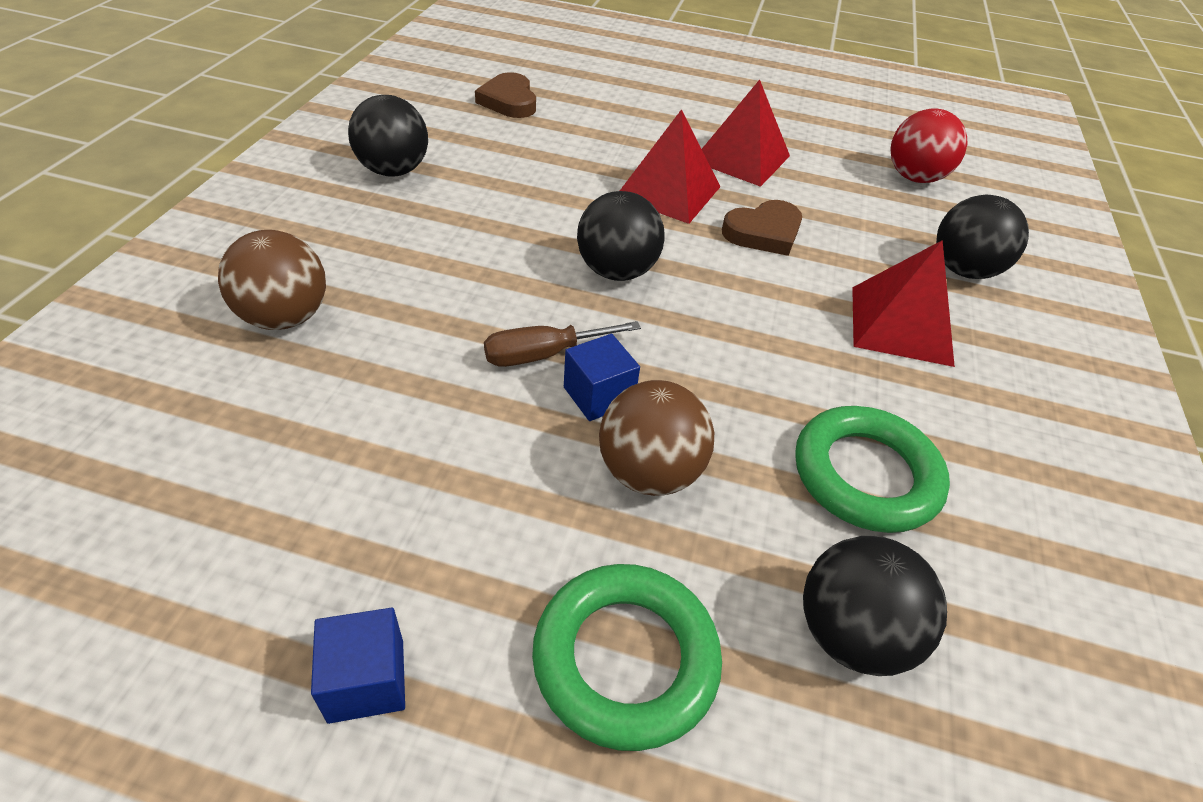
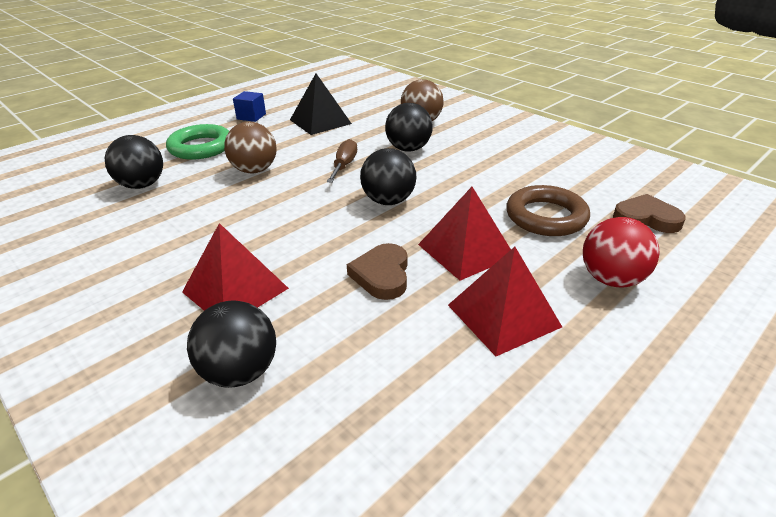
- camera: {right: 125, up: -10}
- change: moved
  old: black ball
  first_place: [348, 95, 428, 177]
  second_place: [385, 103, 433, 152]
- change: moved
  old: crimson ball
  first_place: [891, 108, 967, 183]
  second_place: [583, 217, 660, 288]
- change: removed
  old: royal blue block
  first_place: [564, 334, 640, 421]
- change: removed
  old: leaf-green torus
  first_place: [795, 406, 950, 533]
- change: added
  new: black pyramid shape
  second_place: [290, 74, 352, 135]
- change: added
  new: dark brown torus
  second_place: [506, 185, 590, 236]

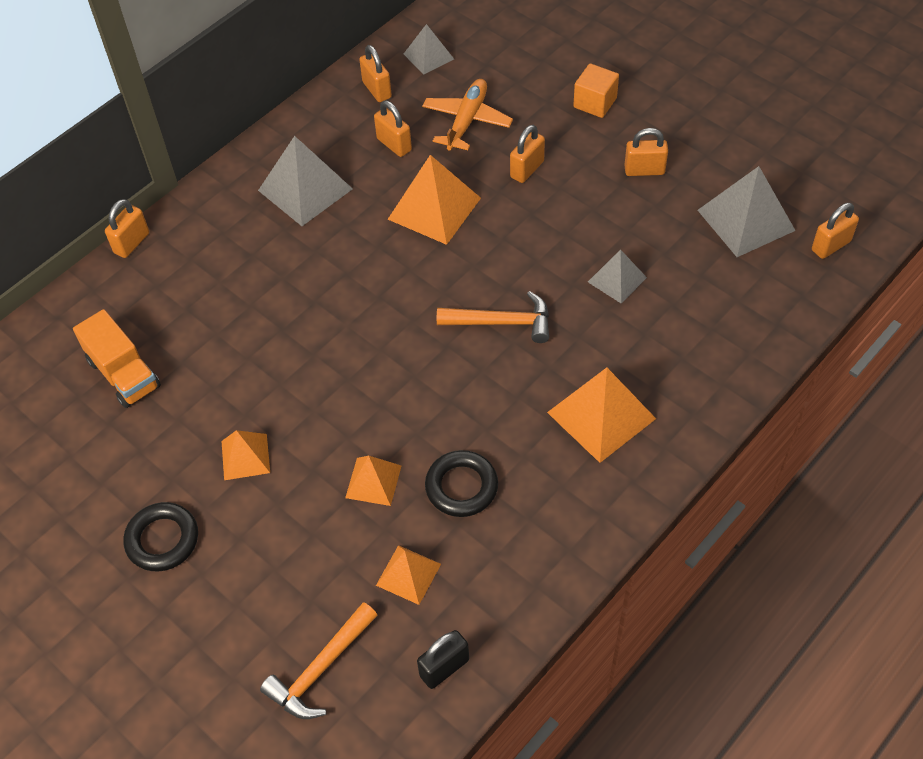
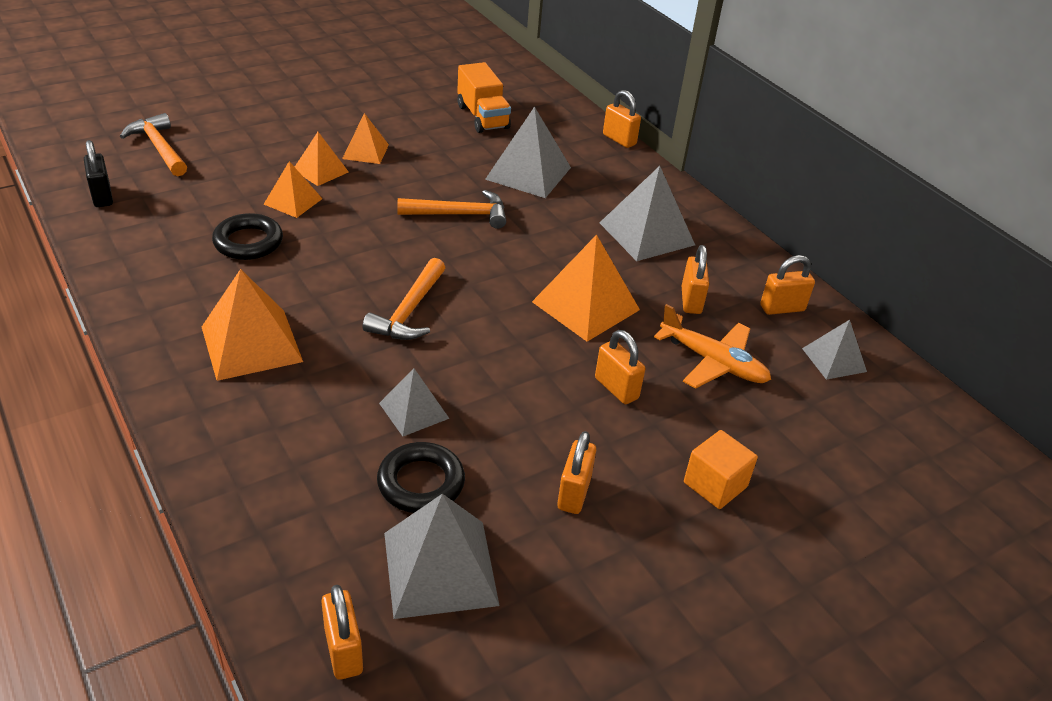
- camera: {right: 100, up: -15}
- change: turned
  old: bright orange lock
  first_place: [374, 101, 412, 157]
  second_place: [682, 245, 709, 314]
  degrees: -60
- change: turned
  old: bright orange truck
  first_place: [73, 309, 161, 408]
  second_place: [457, 62, 511, 133]
  degrees: -90
- change: moved
  old: black torus
  first_place: [124, 502, 198, 571]
  second_place: [377, 442, 465, 513]
- change: moved
  old: bright orange pyramid shape
  first_place: [376, 545, 441, 605]
  second_place: [295, 132, 349, 186]
- change: added
  new: grey pyramid shape
  second_place: [485, 107, 571, 198]
- change: added
  new: bright orange hammer
  second_place: [397, 190, 506, 229]

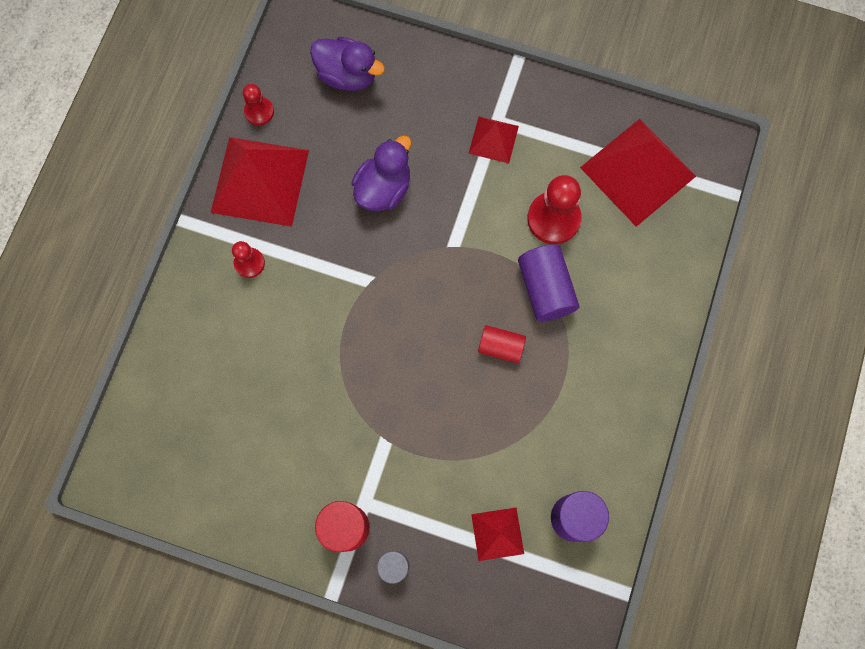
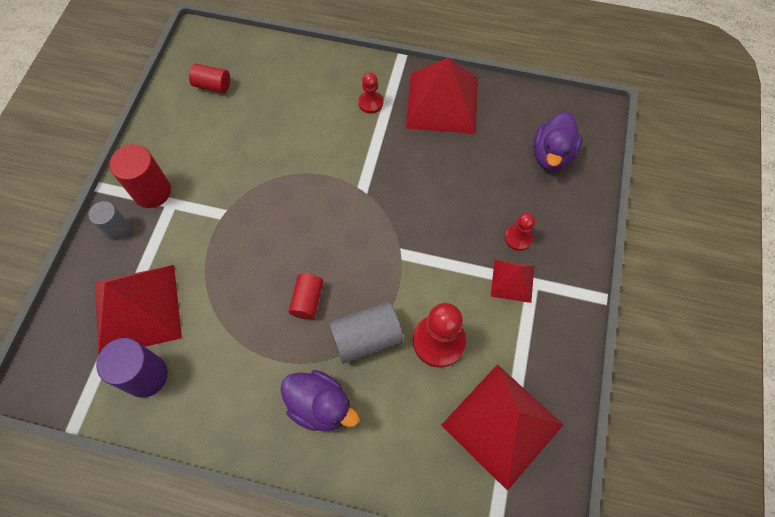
- camera: {right: 85, up: -10}
- change: moved
  old: crimson pawn
  first_place: [243, 84, 274, 126]
  second_place: [505, 213, 535, 251]
- change: moved
  old: violet toy duck
  first_place: [352, 135, 411, 211]
  second_place: [280, 370, 359, 431]
- change: recoloured
  old: violet solid cylinder
  new: grey solid cylinder
  first_place: [518, 244, 579, 322]
  second_place: [329, 301, 403, 363]
- change: resized
  old: crimson pyramid shape
  first_place: [471, 507, 524, 561]
  second_place: [95, 265, 182, 355]
  factor: 1.96
- change: added
  new: crimson solid cylinder
  second_place: [189, 64, 230, 93]

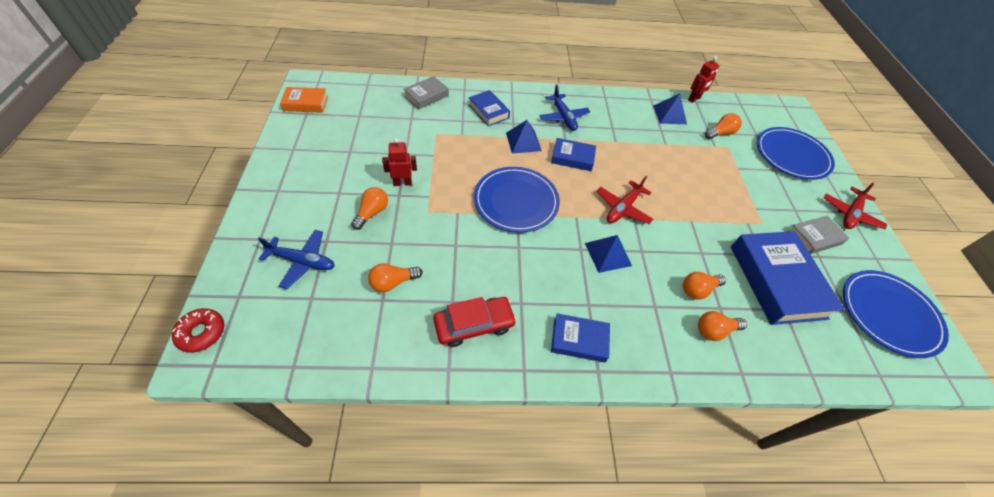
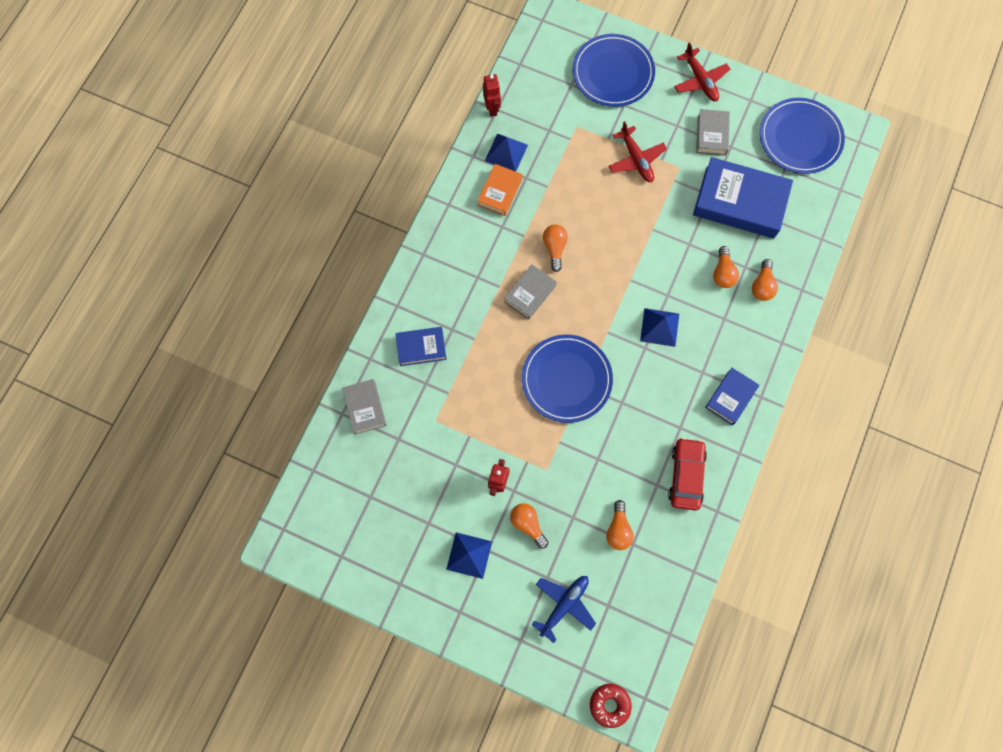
- camera: {right: -60, up: 20}
- change: removed
  old: royal blue toy plane
  first_place: [540, 85, 590, 131]
- change: moved
  old: bright orange book
  first_place: [280, 87, 328, 113]
  second_place: [477, 164, 522, 216]
- change: moved
  old: bright orange light bulb
  first_place: [705, 113, 742, 139]
  second_place: [543, 224, 568, 272]
- change: moved
  old: royal blue pyramid shape
  first_place: [506, 120, 542, 154]
  second_place: [446, 532, 492, 579]
- change: recoloured
  old: royal blue book
  new: grey book
  first_place: [551, 138, 596, 171]
  second_place: [504, 264, 557, 320]
- change: moved
  old: crimson toy plane
  first_place: [597, 176, 653, 224]
  second_place: [609, 121, 667, 182]

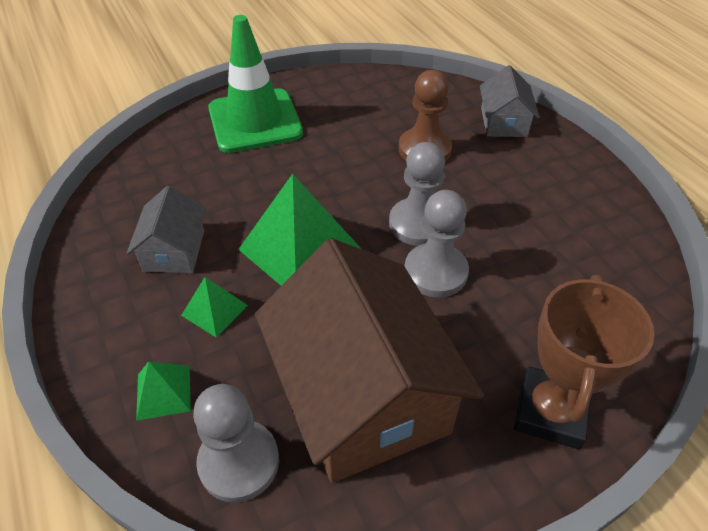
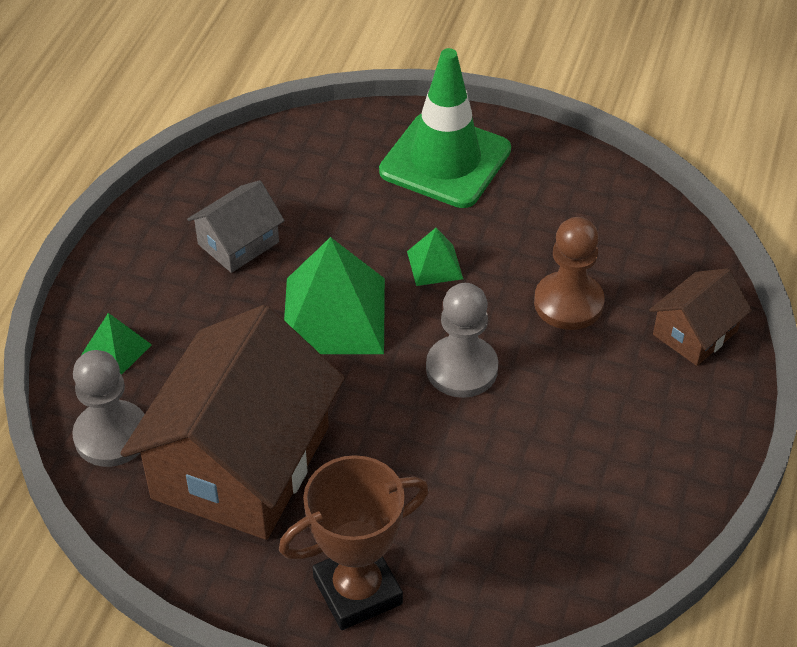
- camera: {right: 45, up: 0}
- change: recoloured
  old: grey cottage
  new: dark brown cottage
  first_place: [480, 65, 540, 137]
  second_place: [649, 268, 752, 366]
- change: removed
  old: grey pawn
  first_place: [405, 190, 469, 298]
- change: moved
  old: leaf-green pyramid shape
  first_place: [181, 277, 248, 338]
  second_place: [407, 228, 463, 286]

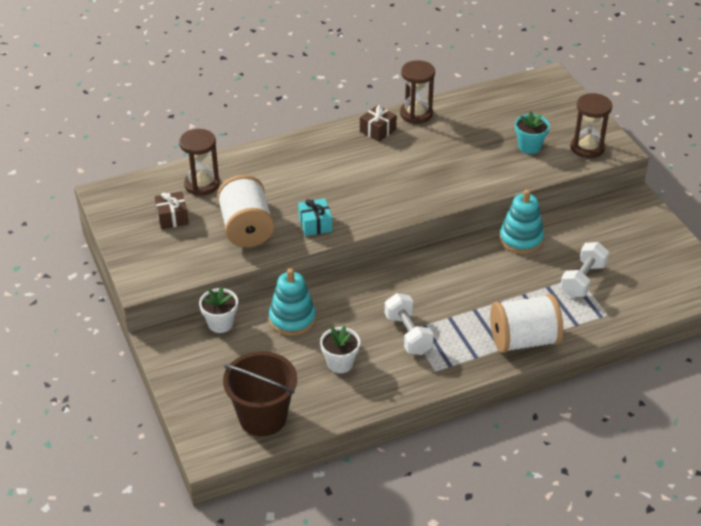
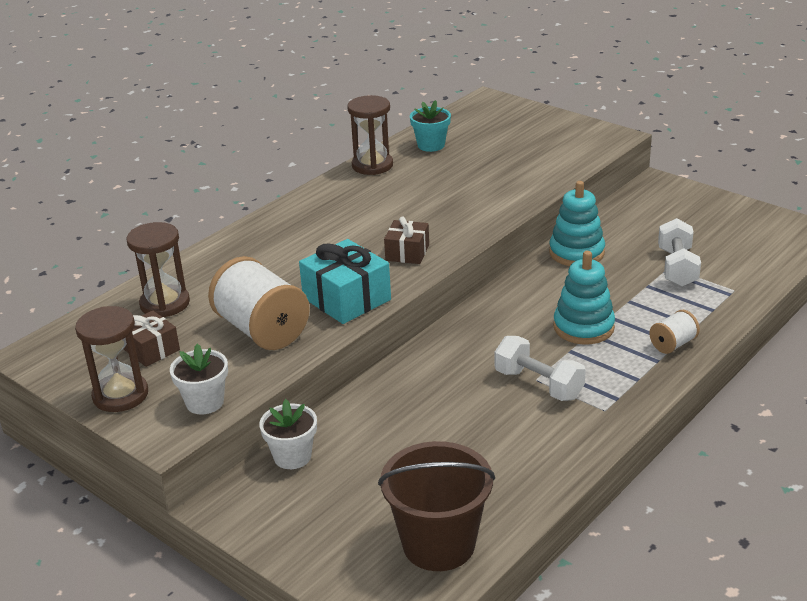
- camera: {right: -25, up: -10}
- change: moved
  old: dark brown hourglass
  first_place: [571, 93, 612, 158]
  second_place: [75, 306, 148, 412]
- change: moved
  old: dark brown present
  first_place: [360, 105, 397, 142]
  second_place: [384, 217, 429, 264]
- change: moved
  old: aqua plant pot
  first_place: [515, 111, 550, 154]
  second_place: [410, 100, 451, 152]
- change: resized
  old: aqua present
  first_place: [298, 198, 332, 236]
  second_place: [299, 239, 391, 324]
  factor: 1.63
- change: moved
  old: aqua ring stacker
  first_place: [269, 268, 316, 336]
  second_place: [553, 251, 615, 345]
- change: resized
  old: pure white spool
  first_place: [490, 294, 563, 353]
  second_place: [649, 310, 700, 354]
  factor: 0.49
- change: moved
  old: pure white plant pot
  first_place: [320, 326, 360, 373]
  second_place: [170, 344, 228, 415]

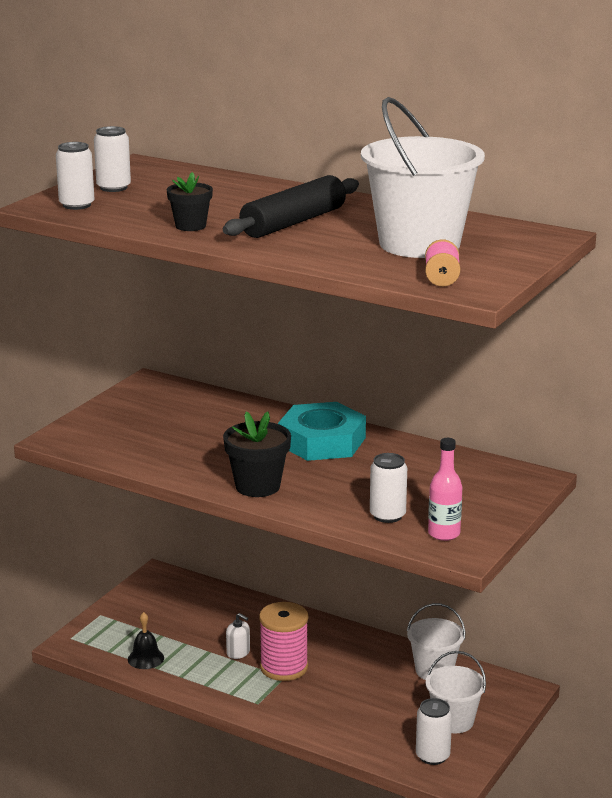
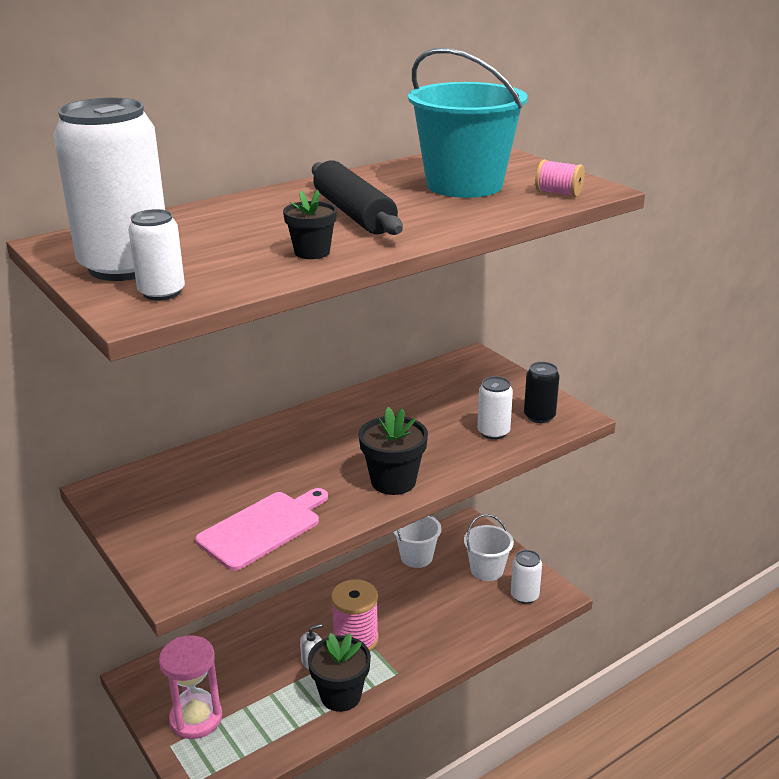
- camera: {right: -65, up: 5}
- change: recoloured
  old: pure white pail
  new: aqua pail
  first_place: [361, 97, 485, 258]
  second_place: [408, 48, 528, 198]
- change: resized
  old: pure white can
  first_place: [94, 126, 131, 192]
  second_place: [54, 98, 165, 281]
  factor: 2.08
- change: removed
  old: aqua hexagon nut
  first_place: [278, 402, 366, 461]
- change: replaced
  old: pink flask
  new: black can
  first_place: [428, 438, 462, 541]
  second_place: [524, 362, 560, 423]
- change: removed
  old: black hand bell
  first_place: [128, 612, 164, 669]
- change: added
  new: pink bread board
  second_place: [195, 488, 328, 571]
- change: added
  new: black plant pot
  second_place: [308, 633, 371, 712]
- change: added
  new: pink hourglass
  second_place: [159, 635, 222, 739]

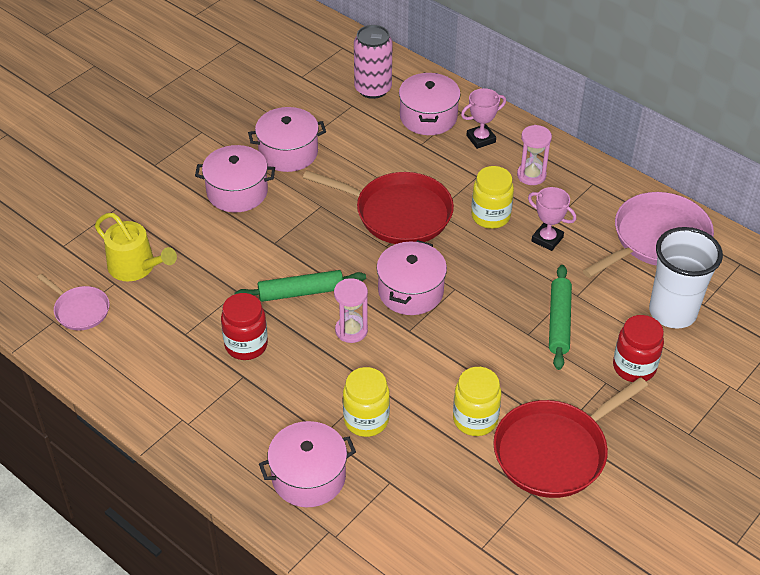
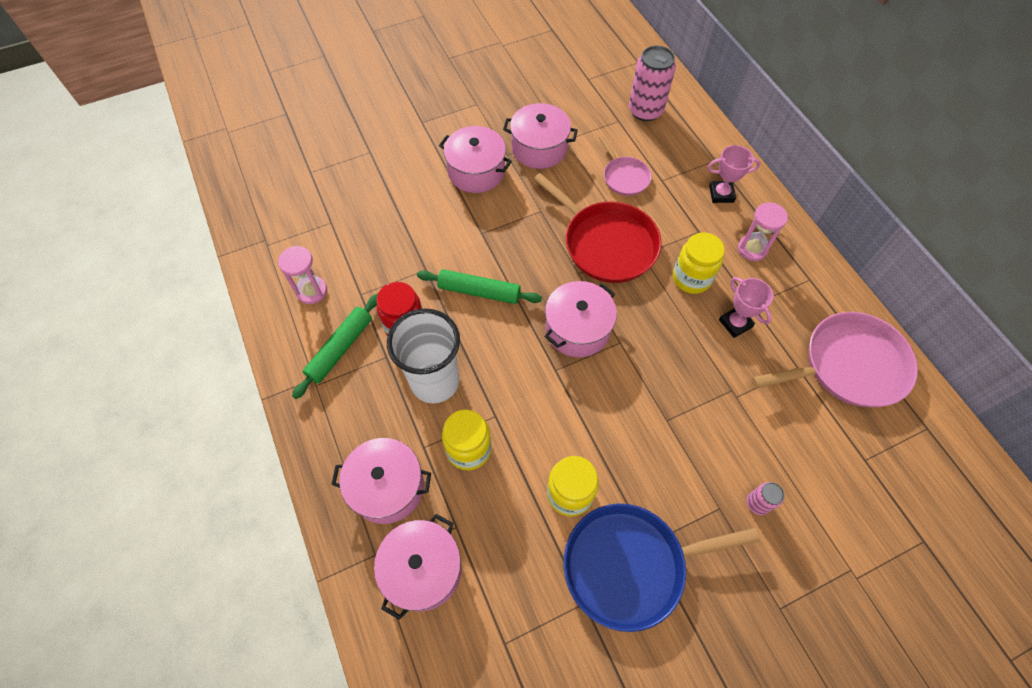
- camera: {right: 25, up: 15}
- change: moved
  old: pink cooking pot
  first_place: [399, 73, 461, 135]
  second_place: [374, 514, 462, 620]
- change: removed
  old: yellow watering pot
  first_place: [95, 213, 177, 281]
- change: moved
  old: pure white beaker
  first_place: [649, 227, 723, 329]
  second_place: [387, 308, 460, 403]
- change: moved
  old: leaf-green rolling pin
  first_place: [549, 265, 572, 370]
  second_place: [292, 294, 378, 399]
- change: moved
  old: pink skillet
  first_place: [37, 274, 110, 330]
  second_place: [599, 136, 652, 196]
- change: moved
  old: pink hourglass
  first_place: [334, 278, 368, 343]
  second_place: [278, 246, 327, 304]
- change: replaced
  old: crimson preserve jar
  new: pink can
  first_place: [613, 315, 664, 382]
  second_place: [747, 482, 784, 515]
- change: recoloured
  old: crimson skillet
  new: royal blue skillet
  first_place: [493, 377, 648, 498]
  second_place: [564, 503, 760, 632]

